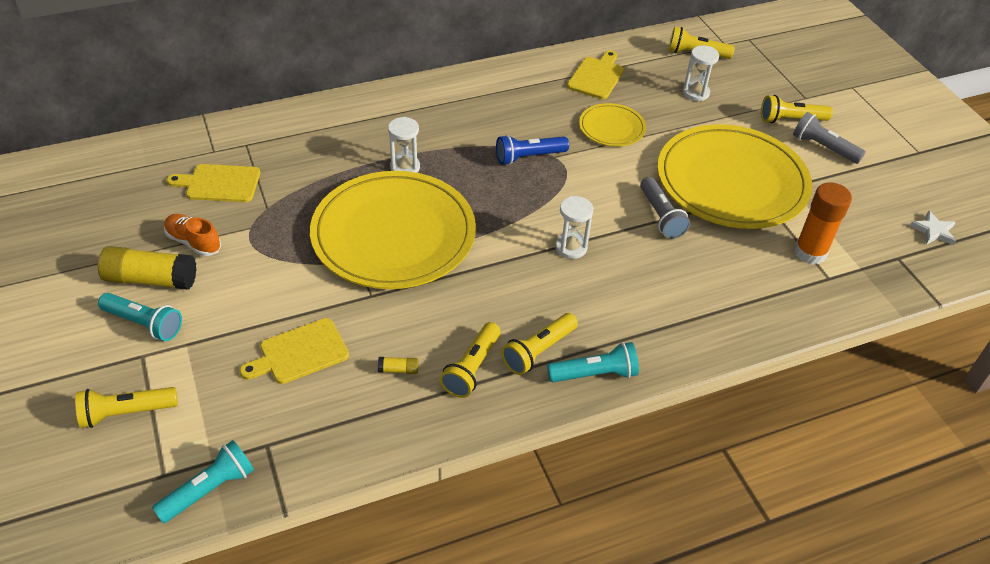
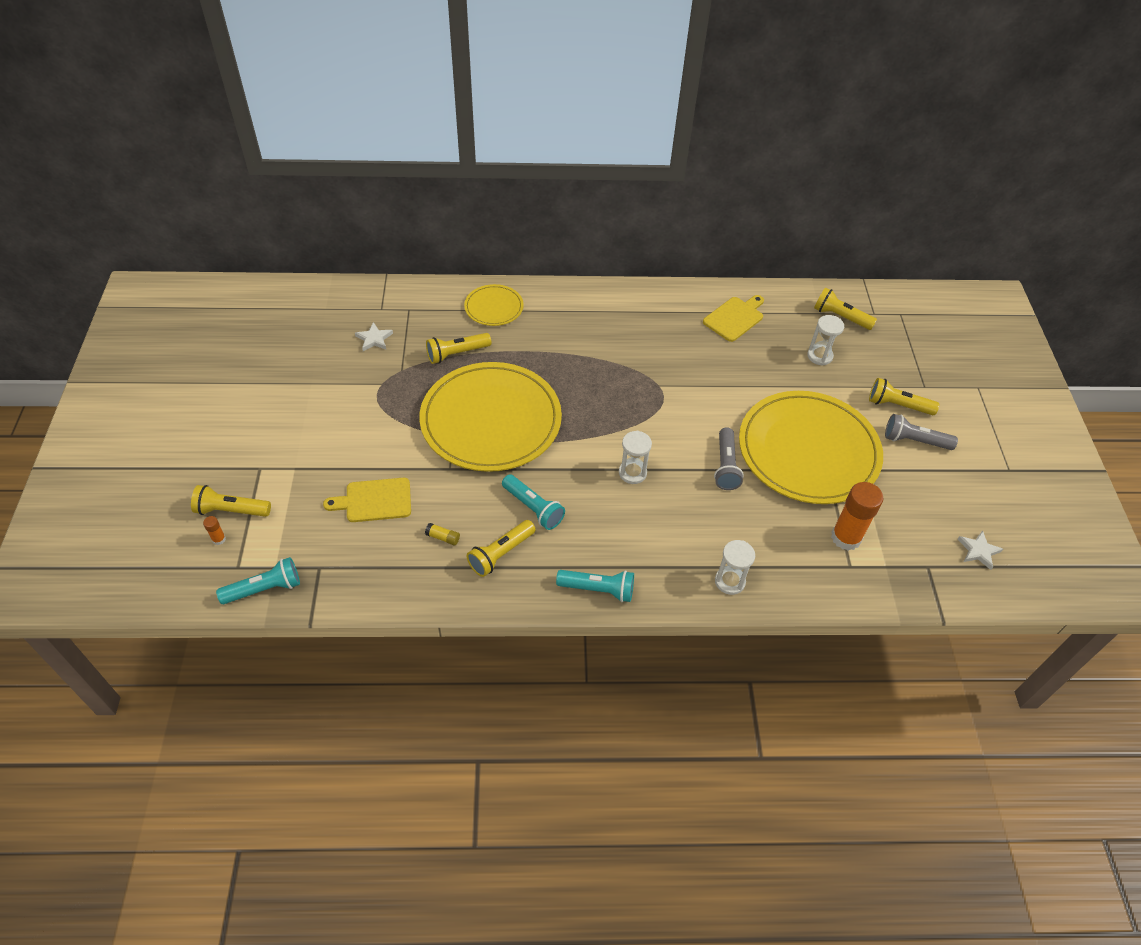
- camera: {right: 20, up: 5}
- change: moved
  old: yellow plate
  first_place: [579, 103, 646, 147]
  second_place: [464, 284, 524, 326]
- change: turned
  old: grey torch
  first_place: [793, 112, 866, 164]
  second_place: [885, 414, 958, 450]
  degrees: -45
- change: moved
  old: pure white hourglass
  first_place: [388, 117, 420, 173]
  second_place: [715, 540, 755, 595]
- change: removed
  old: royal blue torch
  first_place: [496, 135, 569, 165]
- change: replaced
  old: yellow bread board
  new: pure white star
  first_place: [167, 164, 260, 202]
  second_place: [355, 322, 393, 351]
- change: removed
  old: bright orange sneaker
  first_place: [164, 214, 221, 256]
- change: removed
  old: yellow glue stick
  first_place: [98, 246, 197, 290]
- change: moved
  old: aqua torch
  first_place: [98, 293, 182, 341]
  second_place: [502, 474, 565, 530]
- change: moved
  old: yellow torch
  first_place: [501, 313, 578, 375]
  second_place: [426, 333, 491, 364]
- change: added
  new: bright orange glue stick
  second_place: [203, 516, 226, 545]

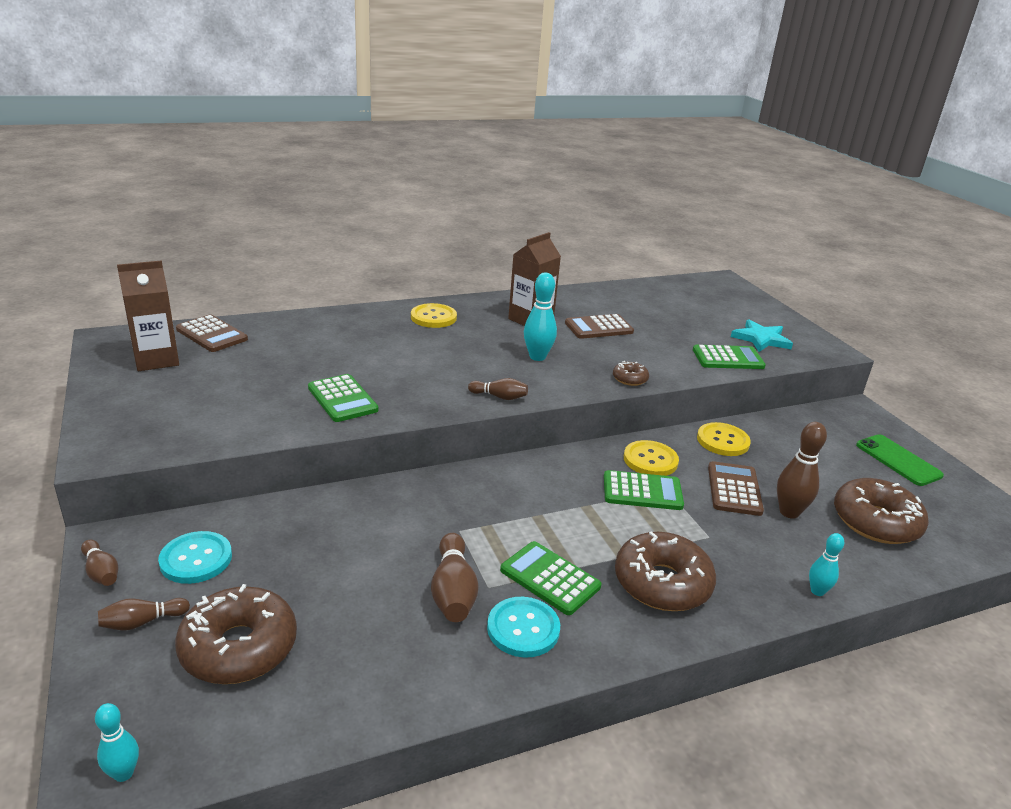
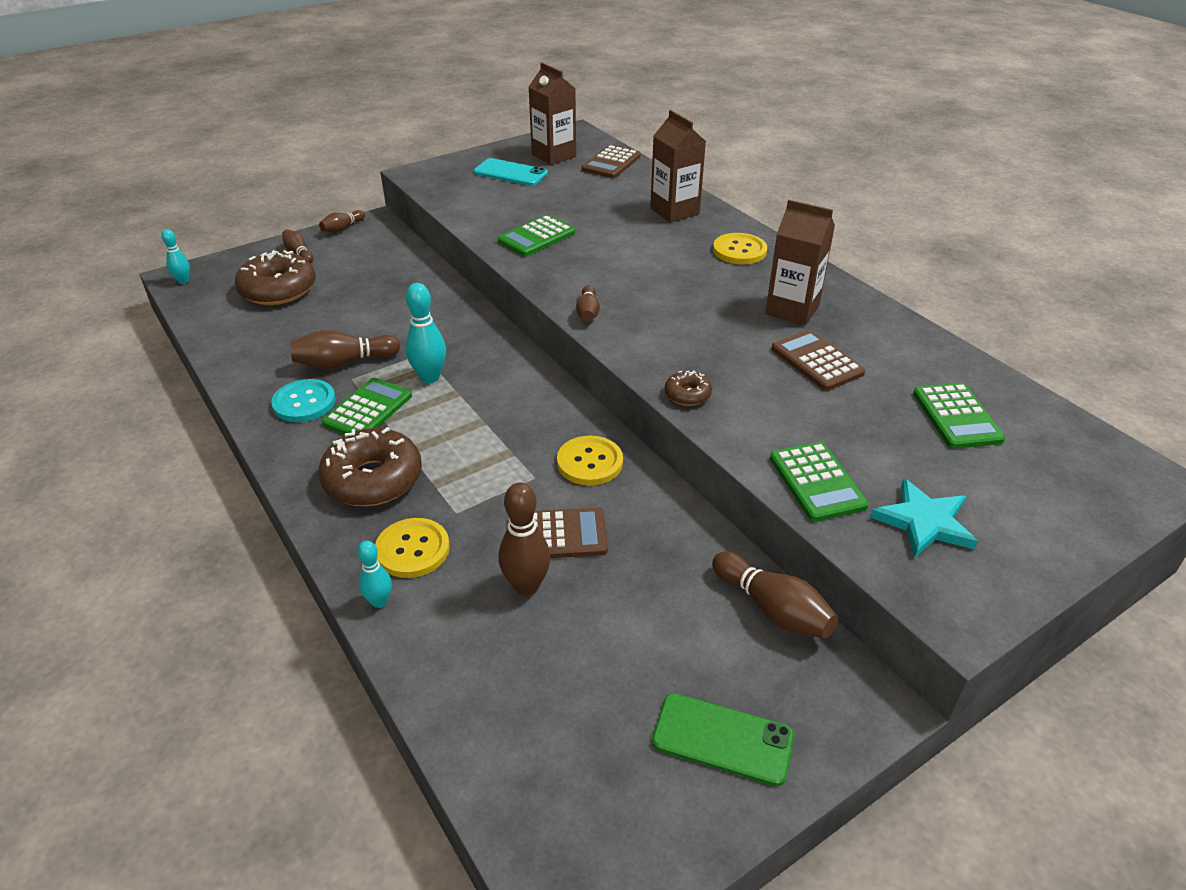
- camera: {right: 80, up: 10}
- change: moved
  old: aqua tenpin
  first_place: [524, 273, 557, 361]
  second_place: [406, 283, 446, 383]
- change: moved
  old: yellow button
  first_place: [697, 422, 751, 456]
  second_place: [375, 518, 450, 578]
- change: turned
  old: leaf-green phone
  first_place: [856, 434, 944, 486]
  second_place: [652, 693, 794, 786]
  degrees: 60
- change: moved
  old: leaf-green adding machine
  first_place: [604, 470, 684, 510]
  second_place: [913, 383, 1005, 449]
- change: removed
  old: dark brown doughnut
  first_place: [834, 478, 929, 544]
- change: removed
  old: aqua button
  first_place: [158, 531, 232, 584]
- change: added
  new: dark brown milk carton
  second_place: [650, 110, 706, 223]
- change: added
  new: aqua phone
  second_place: [474, 158, 548, 186]
- change: added
  new: dark brown tenpin
  second_place: [712, 551, 838, 638]

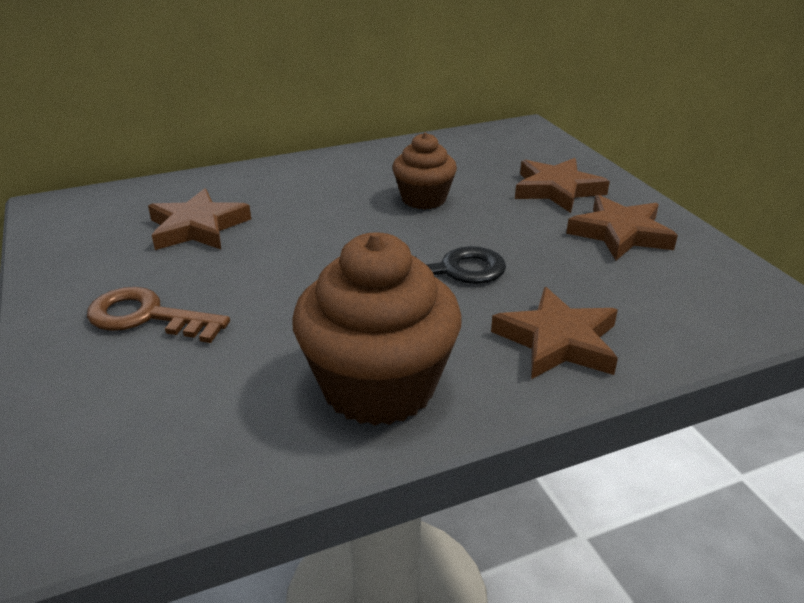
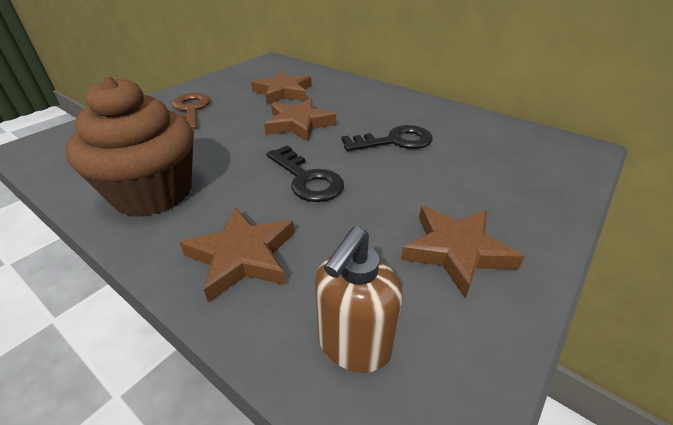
- camera: {right: 60, up: 5}
- change: replaced
  old: dark brown fairy cake
  new: black latchkey
  first_place: [392, 133, 457, 210]
  second_place: [341, 125, 433, 151]
- change: moved
  old: dark brown star
  first_place: [515, 158, 610, 213]
  second_place: [264, 98, 336, 142]
- change: added
  new: dark brown pump bottle
  second_place: [315, 227, 403, 373]

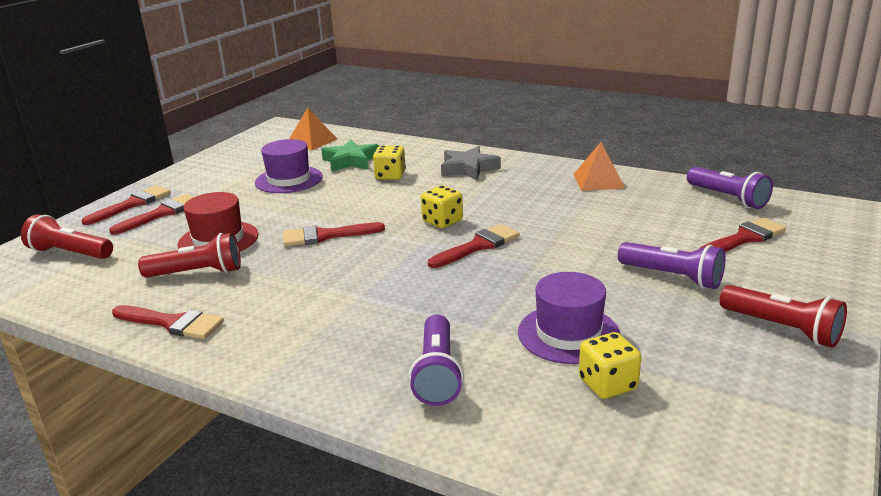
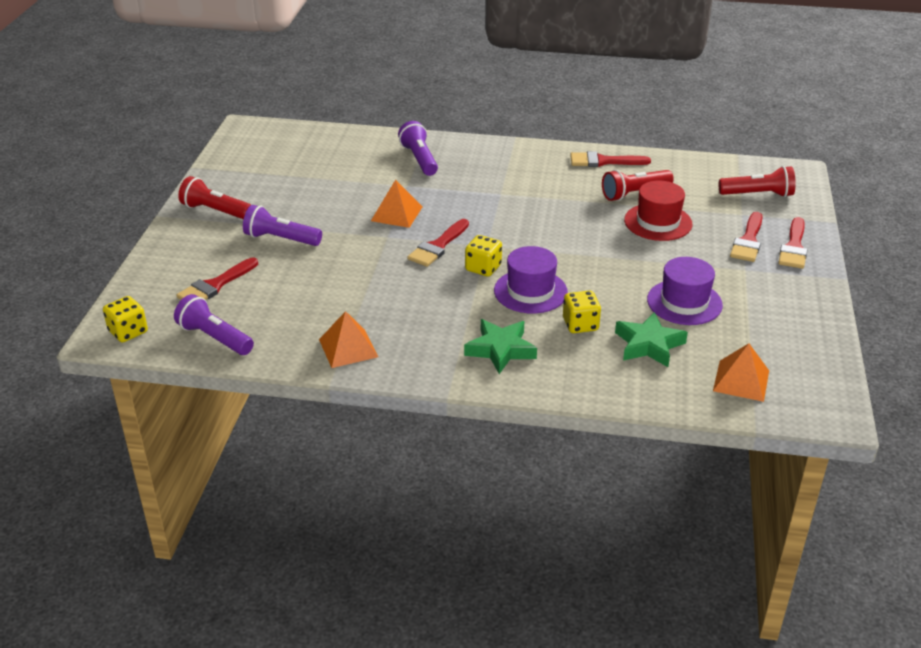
- camera: {right: 160, up: 10}
- change: recoloured
  old: grey star
  new: leaf-green star
  first_place: [441, 146, 501, 180]
  second_place: [464, 319, 537, 374]
- change: removed
  old: crimson brush
  first_place: [283, 222, 385, 246]
- change: moved
  old: violet tall hat
  first_place: [518, 272, 621, 364]
  second_place: [494, 246, 568, 314]
- change: moved
  old: yellow game die
  first_place: [579, 332, 641, 399]
  second_place: [103, 296, 148, 342]
- change: added
  new: bright orange pyramid shape
  second_place: [371, 180, 423, 228]

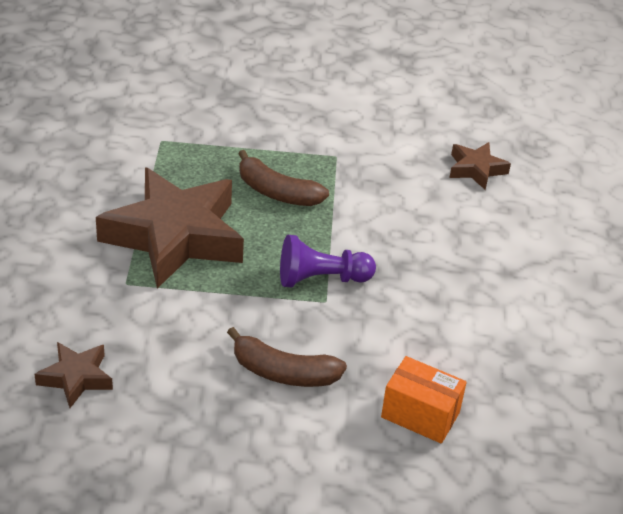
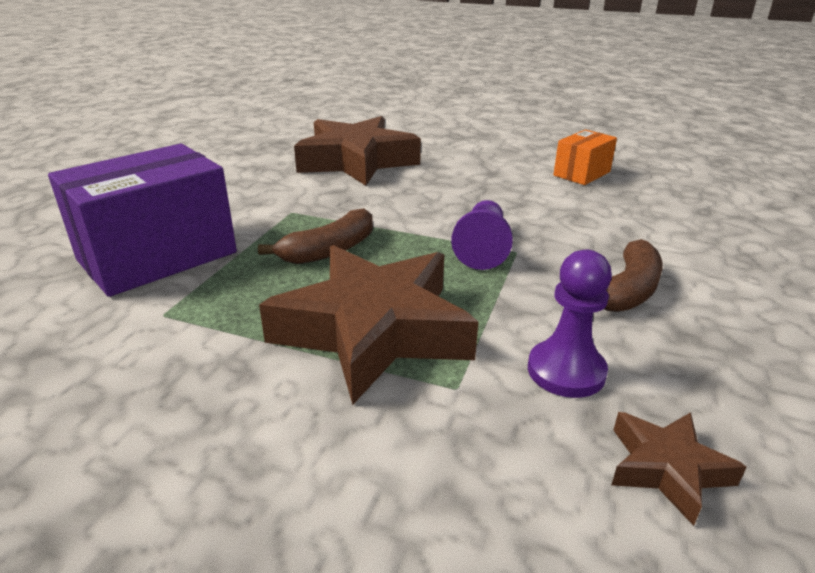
- camera: {right: -70, up: -10}
- change: resized
  old: dark brown star
  first_place: [449, 142, 511, 190]
  second_place: [294, 116, 421, 186]
  factor: 2.18
- change: moved
  old: bright orange package
  first_place: [381, 356, 467, 444]
  second_place: [553, 129, 617, 185]
- change: added
  new: violet package
  second_place: [48, 144, 237, 297]
- change: added
  new: violet pawn
  second_place: [528, 250, 612, 398]

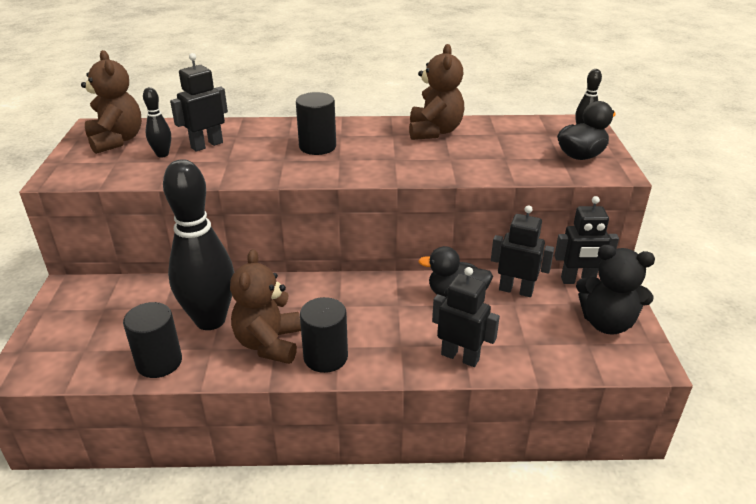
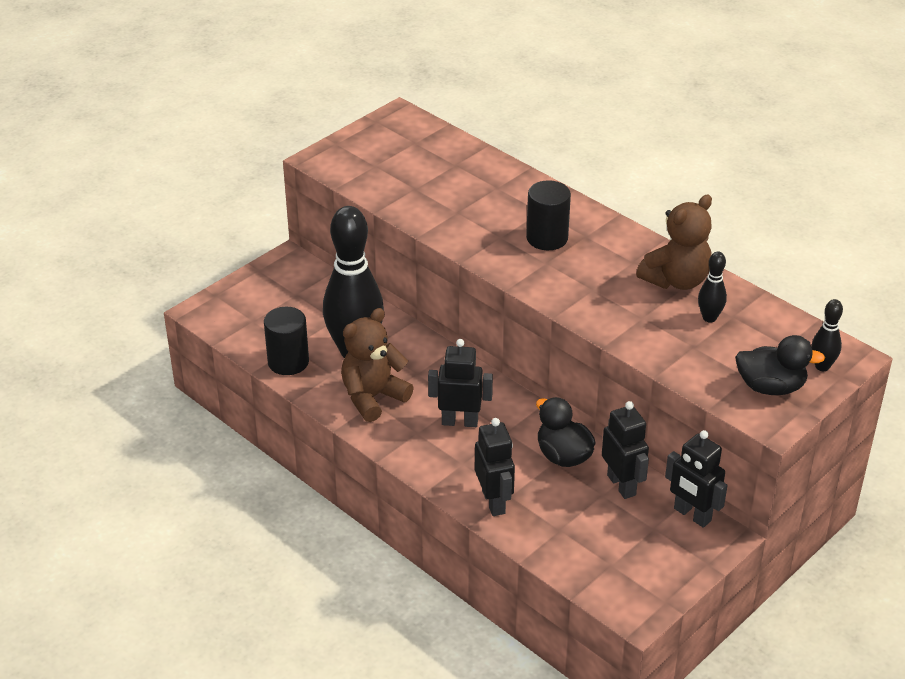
- camera: {right: 45, up: 5}
- change: removed
  old: dark brown stuffed bear
  first_place: [81, 50, 142, 154]
- change: moved
  old: black robot
  first_place: [170, 53, 228, 152]
  second_place: [428, 339, 493, 427]
- change: moved
  old: black tenpin
  first_place: [143, 87, 171, 157]
  second_place: [698, 252, 727, 322]
- change: removed
  old: black stuffed bear
  first_place: [576, 245, 655, 335]
- change: removed
  old: black solid cylinder
  first_place: [300, 297, 348, 373]

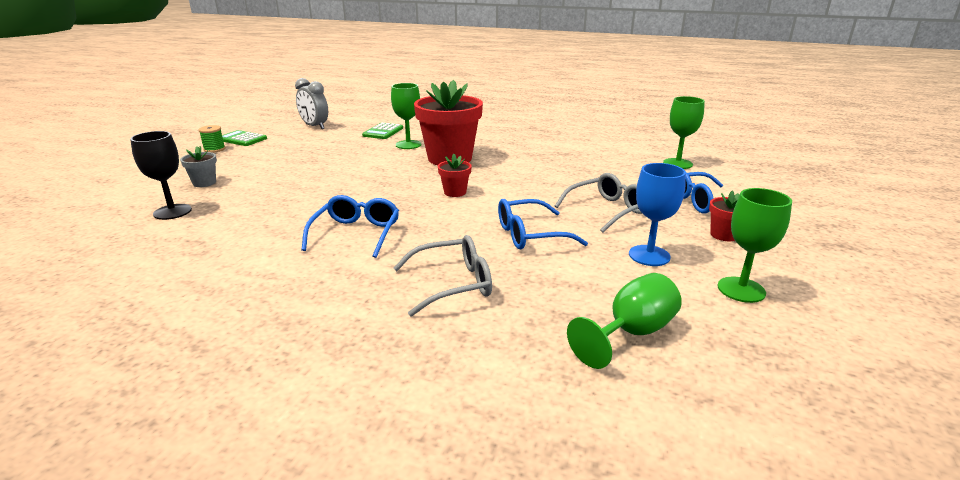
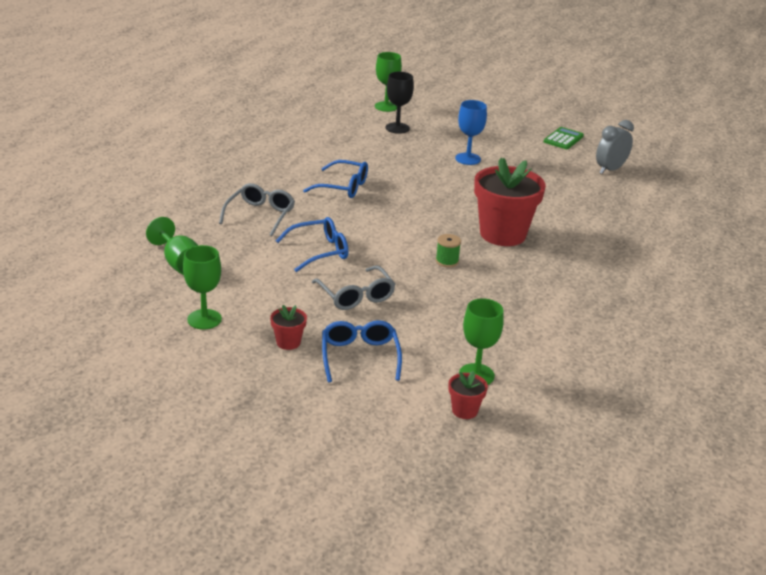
- camera: {right: 95, up: 5}
- change: moved
  old: leaf-green goblet
  first_place: [391, 83, 421, 149]
  second_place: [375, 52, 402, 112]
- change: removed
  old: leaf-green adding machine
  first_place: [362, 123, 403, 139]
- change: moved
  old: leaf-green spool
  first_place: [198, 125, 225, 153]
  second_place: [436, 234, 461, 267]
- change: removed
  old: grey plant pot
  first_place: [180, 146, 217, 187]
- change: moved
  old: crimson plant pot
  first_place: [438, 154, 472, 197]
  second_place: [448, 371, 488, 419]
- change: moved
  old: royal blue goblet
  first_place: [629, 163, 686, 266]
  second_place: [455, 100, 487, 165]
- change: turned
  old: royal blue glasses
  first_place: [498, 199, 588, 249]
  second_place: [276, 217, 348, 272]
  degrees: 75
- change: turned
  old: grey glasses
  first_place: [393, 235, 492, 317]
  second_place: [219, 183, 295, 236]
  degrees: -150

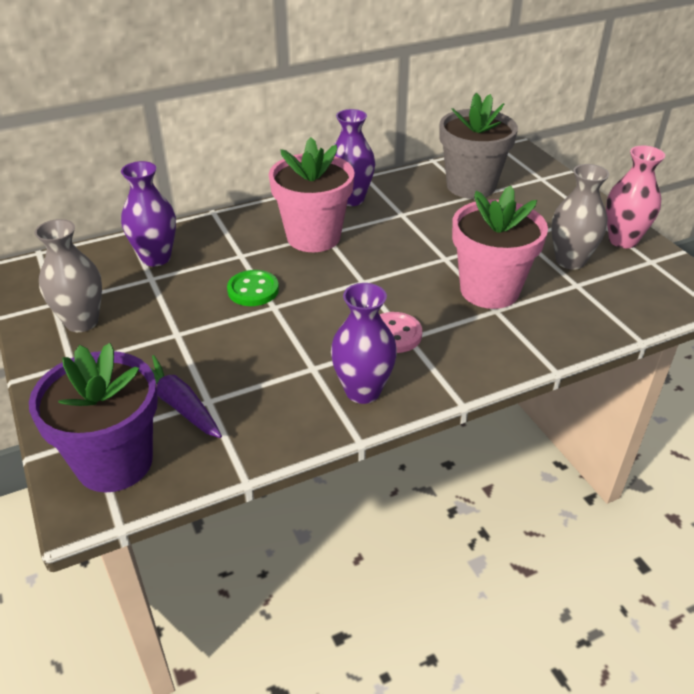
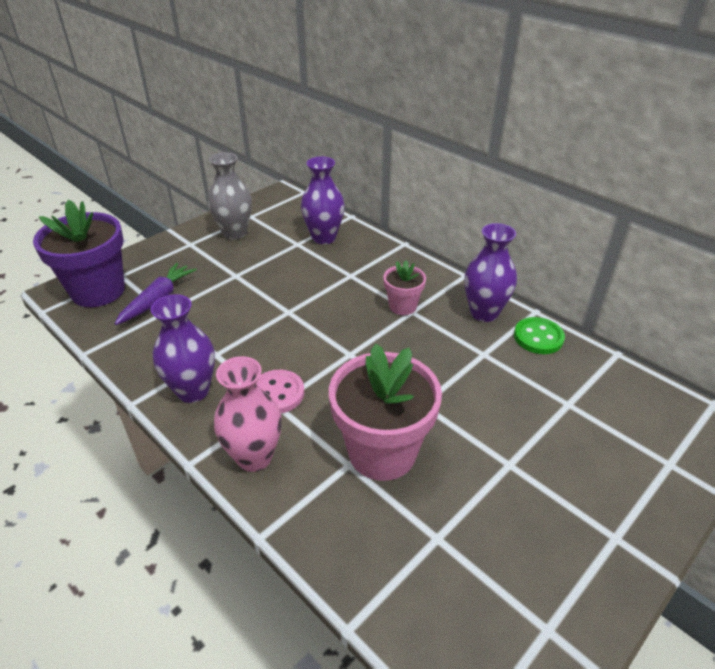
- camera: {right: 70, up: 0}
- change: removed
  old: grey plant pot
  first_place: [439, 93, 518, 199]
- change: resized
  old: pink plant pot
  first_place: [269, 137, 355, 252]
  second_place: [383, 260, 426, 315]
  factor: 0.52
- change: moved
  old: pink tall vase
  first_place: [606, 146, 665, 248]
  second_place: [214, 356, 282, 472]
- change: removed
  old: grey tall vase
  first_place: [552, 164, 609, 270]
- change: moved
  old: leaf-green button
  first_place: [227, 270, 279, 306]
  second_place: [514, 317, 565, 354]

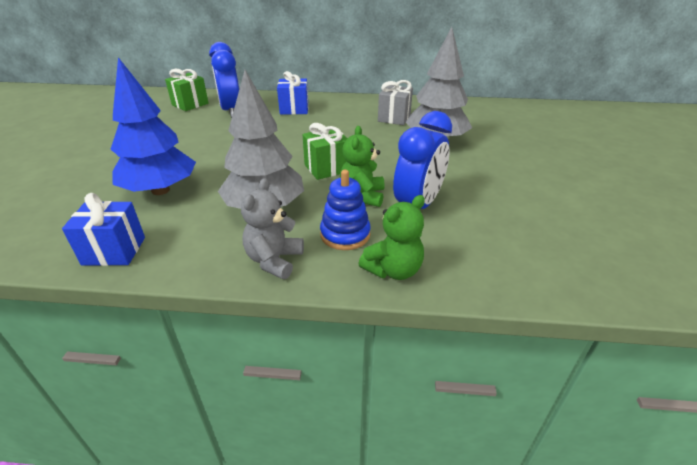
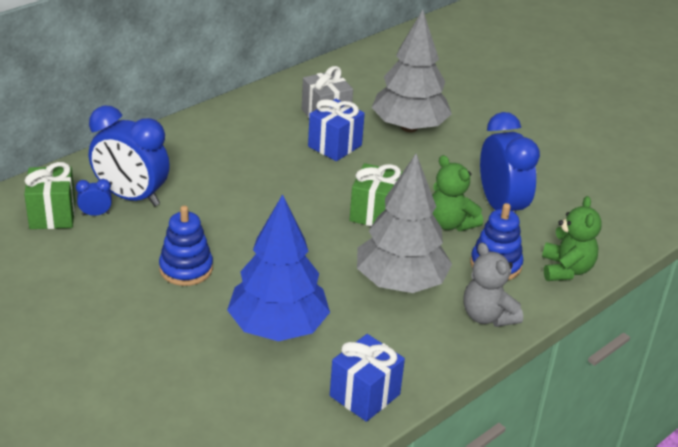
- camera: {right: -50, up: 0}
- change: moved
  old: royal blue present
  first_place: [277, 71, 308, 115]
  second_place: [308, 99, 365, 161]
- change: added
  new: royal blue bedside clock
  second_place: [76, 179, 112, 216]
- change: added
  new: royal blue ring stacker
  second_place: [159, 206, 213, 286]

